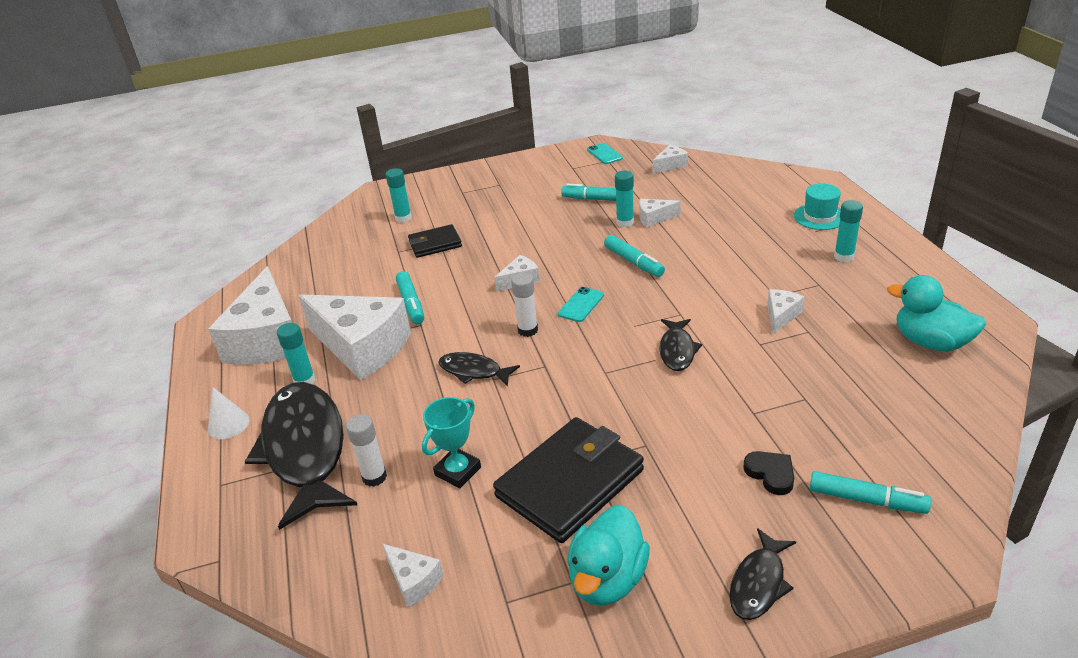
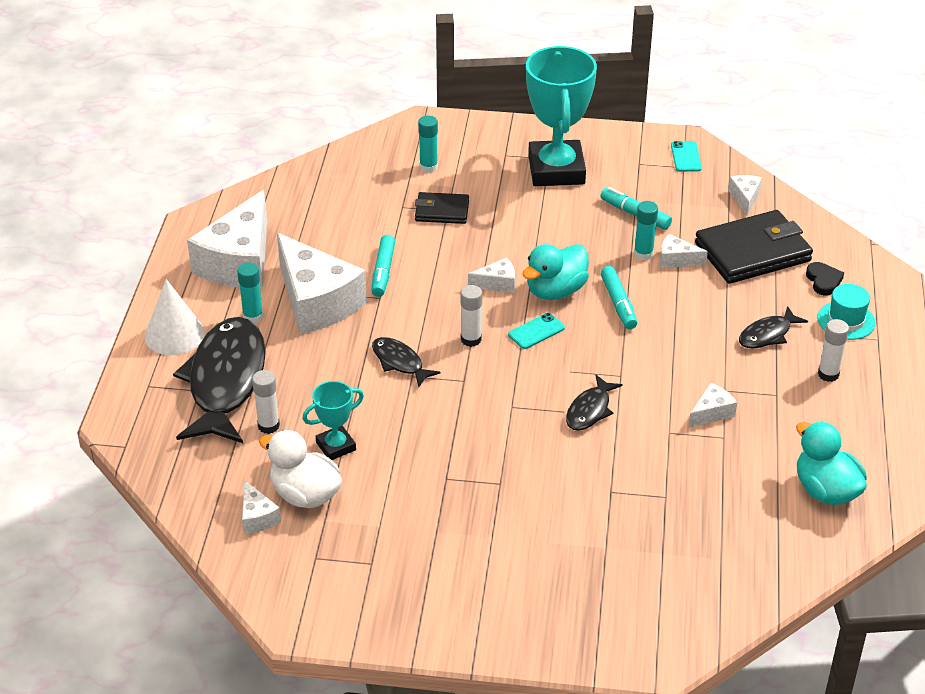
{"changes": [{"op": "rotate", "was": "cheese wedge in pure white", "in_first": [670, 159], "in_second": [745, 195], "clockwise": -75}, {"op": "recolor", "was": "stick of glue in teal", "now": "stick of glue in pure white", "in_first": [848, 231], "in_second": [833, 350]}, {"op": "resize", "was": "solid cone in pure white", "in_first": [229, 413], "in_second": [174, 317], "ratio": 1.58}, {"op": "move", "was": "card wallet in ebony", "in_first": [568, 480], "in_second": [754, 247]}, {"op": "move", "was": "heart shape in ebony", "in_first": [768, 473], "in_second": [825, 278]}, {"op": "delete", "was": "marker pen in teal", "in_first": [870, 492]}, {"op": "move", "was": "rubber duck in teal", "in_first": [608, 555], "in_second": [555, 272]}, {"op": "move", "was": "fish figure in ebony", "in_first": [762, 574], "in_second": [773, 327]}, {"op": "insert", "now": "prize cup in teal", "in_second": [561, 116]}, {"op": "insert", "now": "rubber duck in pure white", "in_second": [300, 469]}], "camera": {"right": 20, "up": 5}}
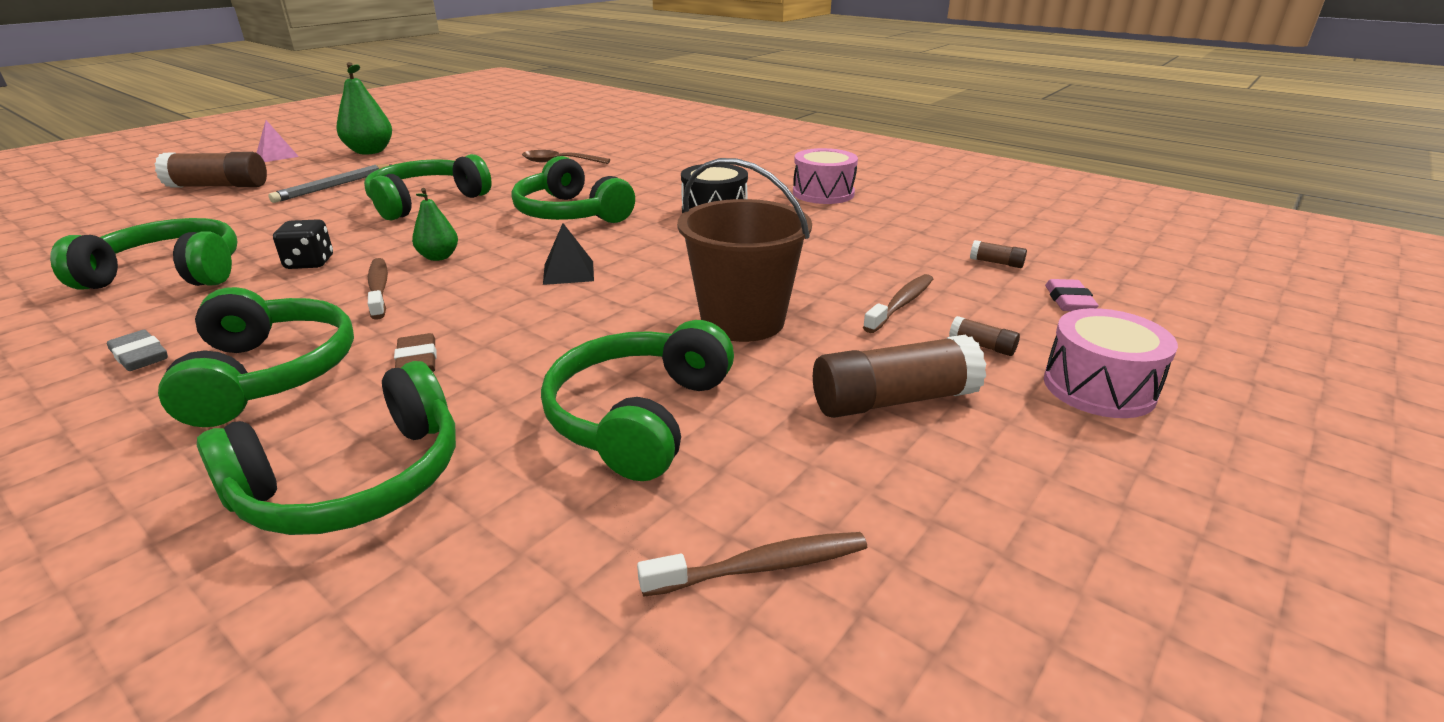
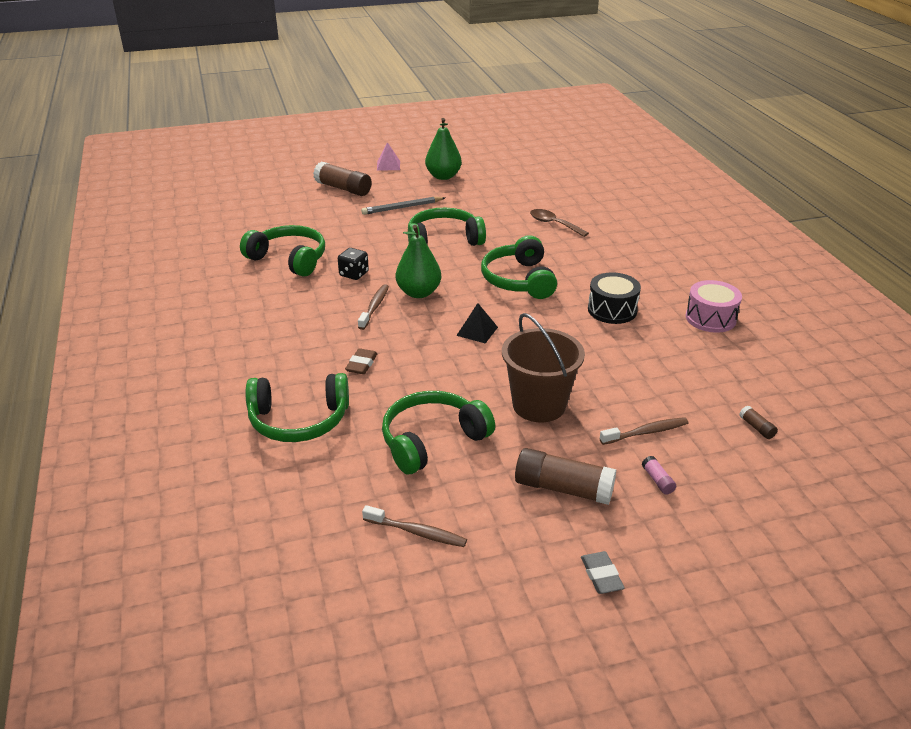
{"changes": [{"op": "resize", "was": "pear fruit in emerald", "in_first": [435, 224], "in_second": [418, 261], "ratio": 1.7}, {"op": "delete", "was": "gum eraser in pink", "in_first": [1072, 295]}, {"op": "delete", "was": "headphones in emerald", "in_first": [256, 357]}, {"op": "delete", "was": "drum in pink", "in_first": [1111, 363]}, {"op": "recolor", "was": "stick of glue in russet", "now": "stick of glue in pink", "in_first": [984, 336], "in_second": [659, 475]}, {"op": "move", "was": "gum eraser in gray", "in_first": [137, 350], "in_second": [602, 572]}], "camera": {"right": 35, "up": 5}}
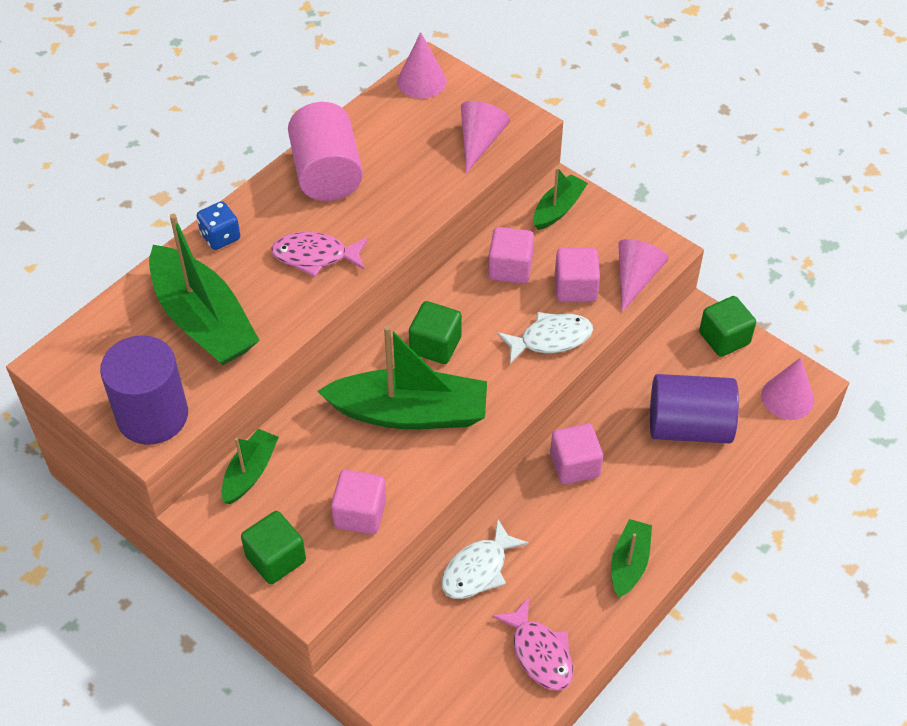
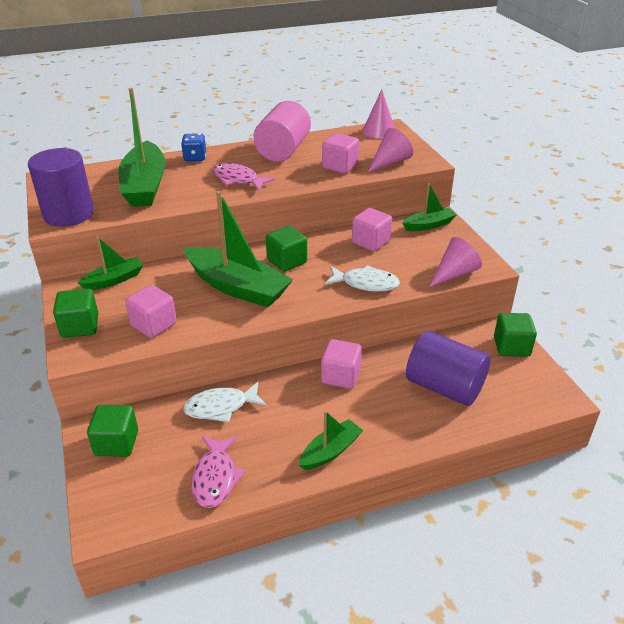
{"changes": [{"op": "move", "was": "solid cube in pink", "in_first": [577, 275], "in_second": [340, 153]}, {"op": "delete", "was": "solid cone in pink", "in_first": [787, 389]}, {"op": "insert", "now": "solid cube in emerald", "in_second": [112, 431]}], "camera": {"right": 30, "up": -15}}
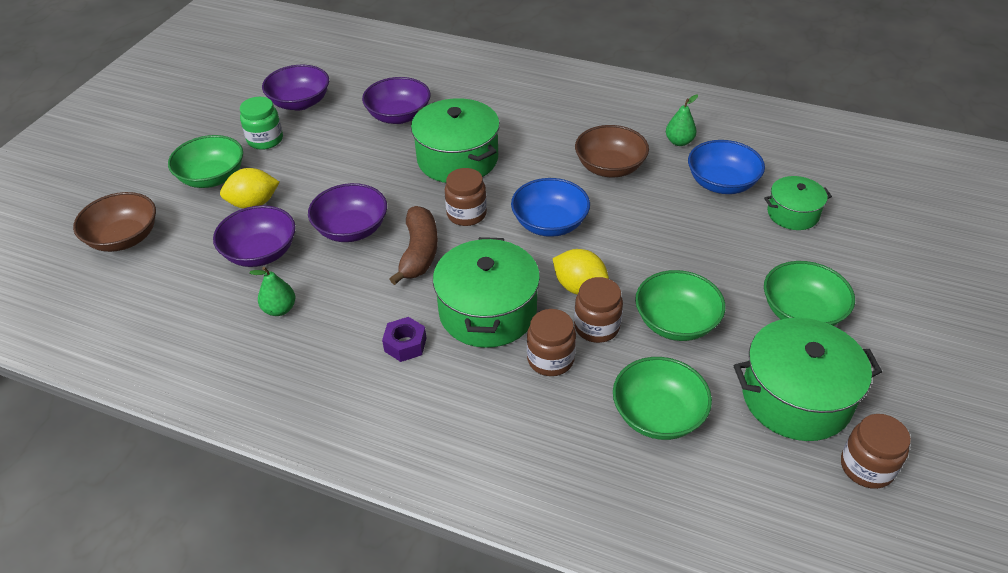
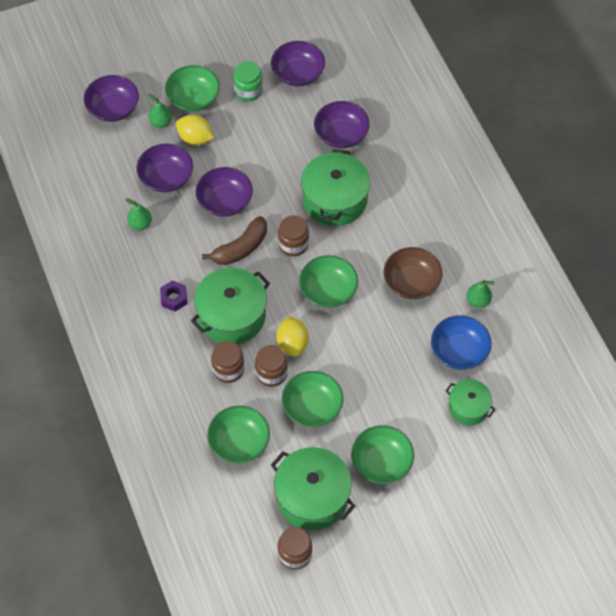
{"changes": [{"op": "recolor", "was": "deep dish in cobalt", "now": "deep dish in emerald", "in_first": [550, 207], "in_second": [328, 281]}, {"op": "recolor", "was": "deep dish in russet", "now": "deep dish in violet", "in_first": [114, 222], "in_second": [111, 98]}, {"op": "insert", "now": "pear fruit in emerald", "in_second": [160, 111]}], "camera": {"right": 45, "up": 15}}
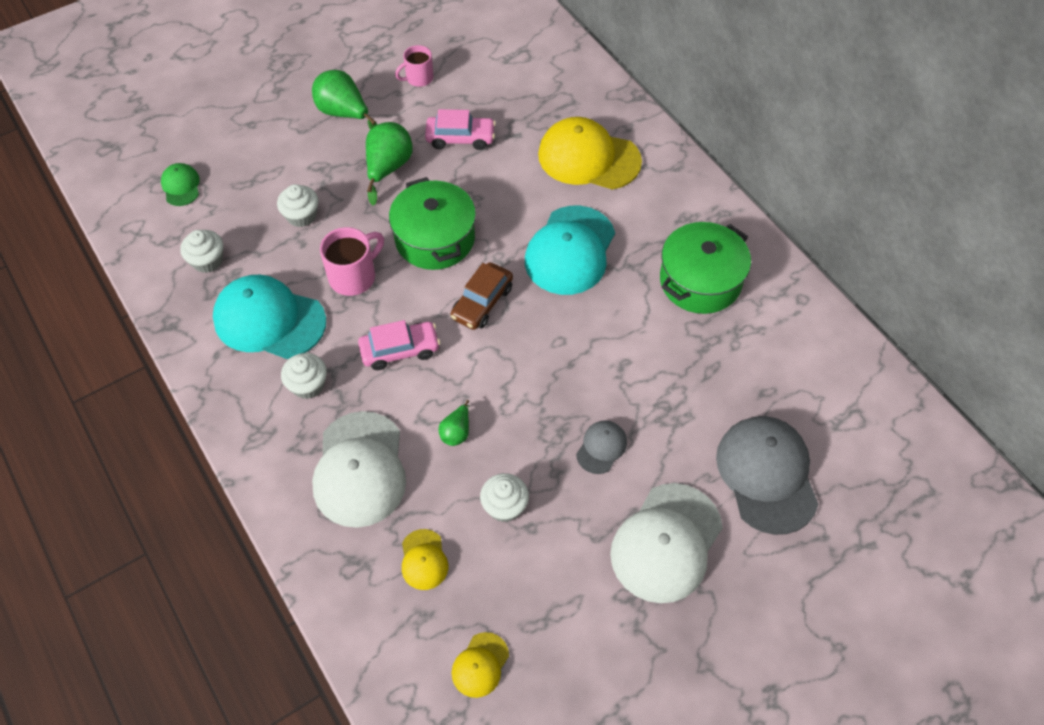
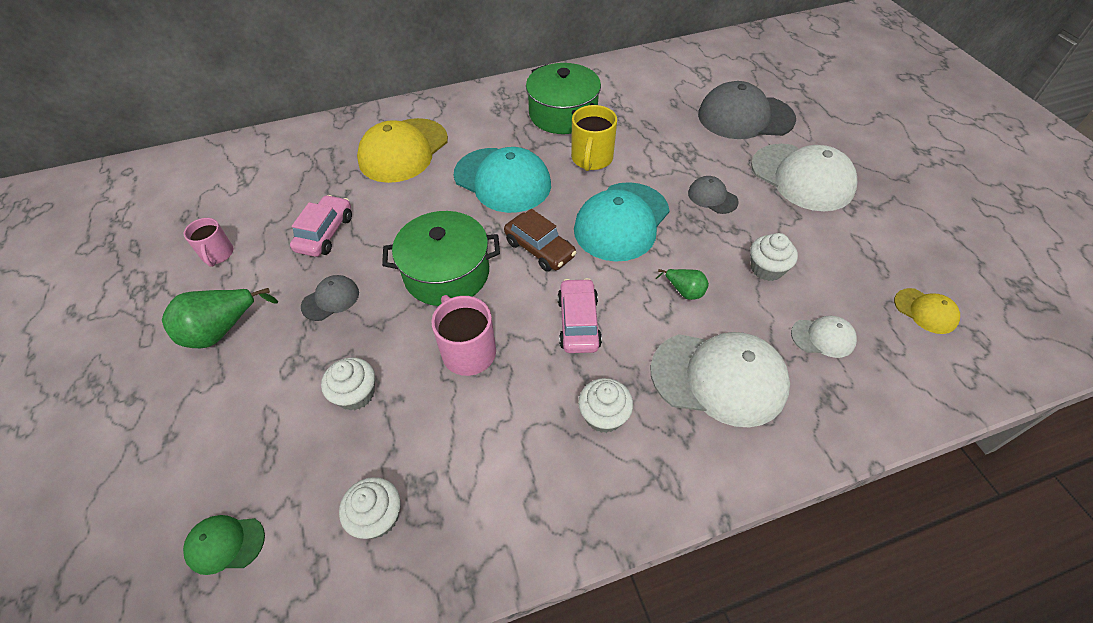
{"changes": [{"op": "replace", "was": "pear fruit in emerald", "now": "baseball cap in gray", "in_first": [389, 163], "in_second": [330, 298]}, {"op": "move", "was": "baseball cap in teal", "in_first": [269, 317], "in_second": [622, 222]}, {"op": "recolor", "was": "baseball cap in bright yellow", "now": "baseball cap in pure white", "in_first": [425, 559], "in_second": [824, 337]}, {"op": "insert", "now": "coffee mug in bright yellow", "in_second": [594, 138]}], "camera": {"right": -75, "up": -5}}
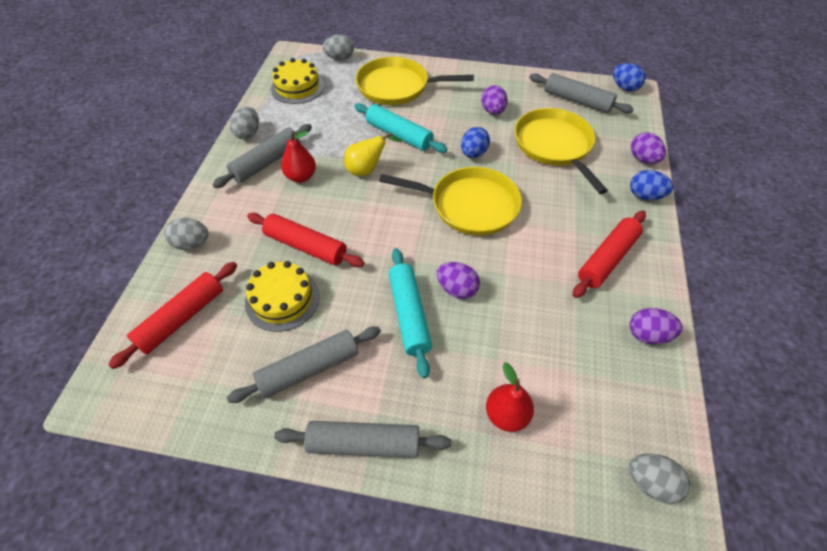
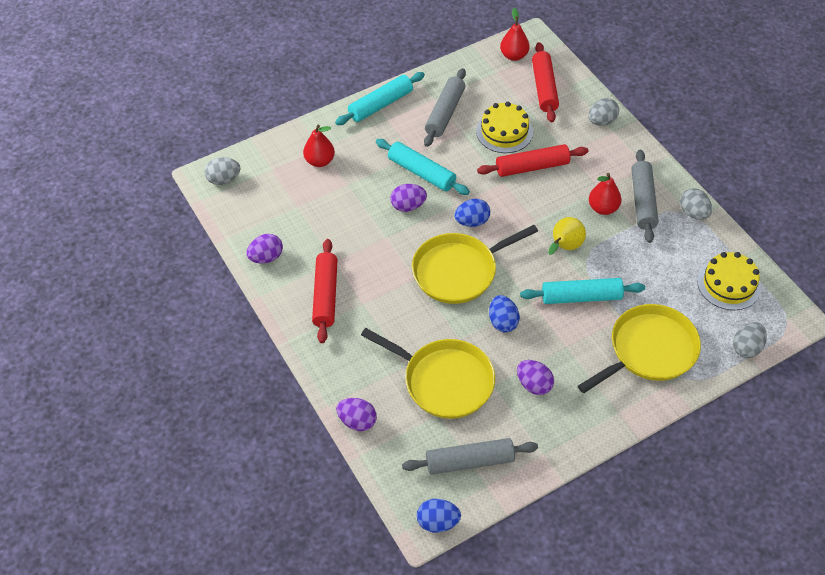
{"changes": [{"op": "move", "was": "egg in cobalt", "in_first": [651, 185], "in_second": [472, 213]}, {"op": "recolor", "was": "rolling pin in gray", "now": "rolling pin in teal", "in_first": [363, 439], "in_second": [380, 98]}, {"op": "insert", "now": "pear fruit in crimson", "in_second": [514, 34]}], "camera": {"right": 140, "up": 0}}
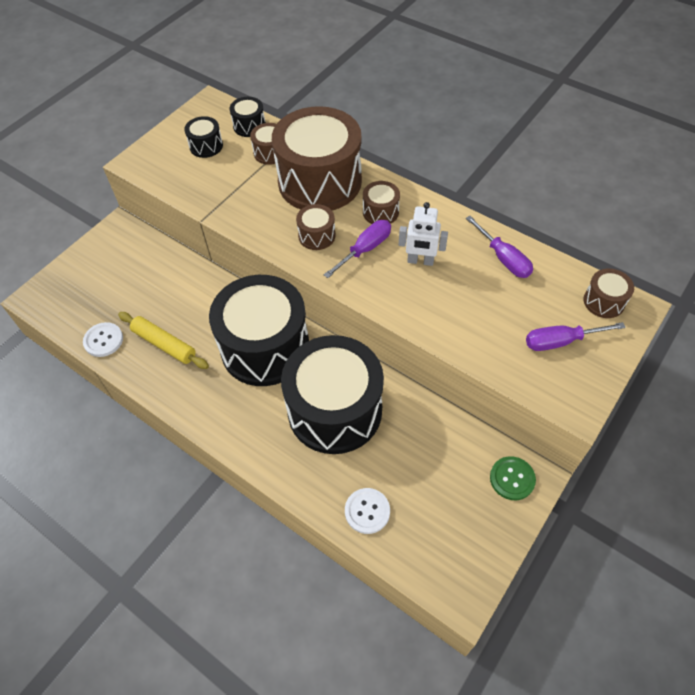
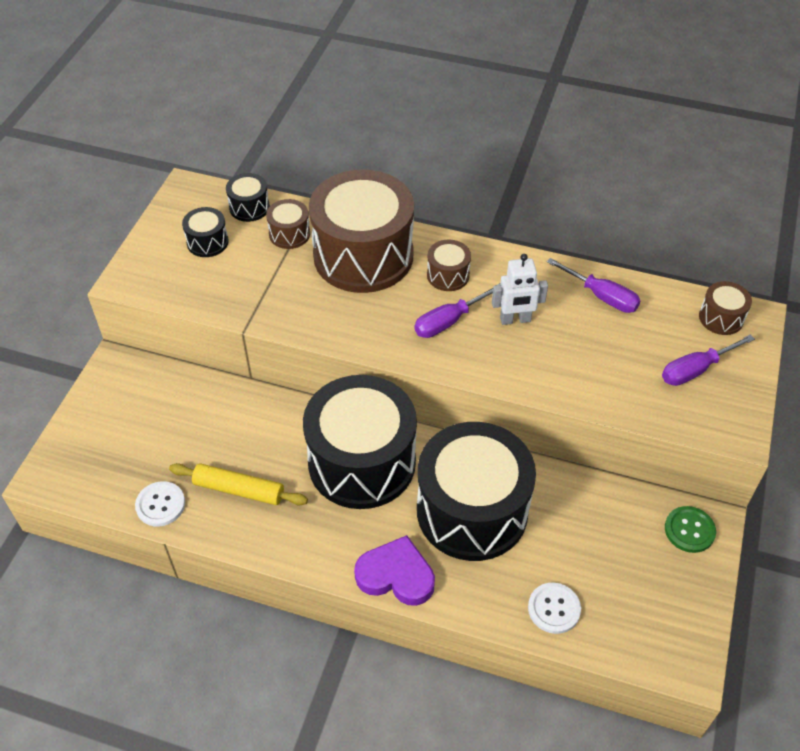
{"changes": [{"op": "delete", "was": "drum in russet", "in_first": [316, 227]}, {"op": "rotate", "was": "screwdriver in violet", "in_first": [357, 249], "in_second": [457, 310], "clockwise": -150}, {"op": "insert", "now": "heart shape in violet", "in_second": [394, 570]}], "camera": {"right": -20, "up": -5}}
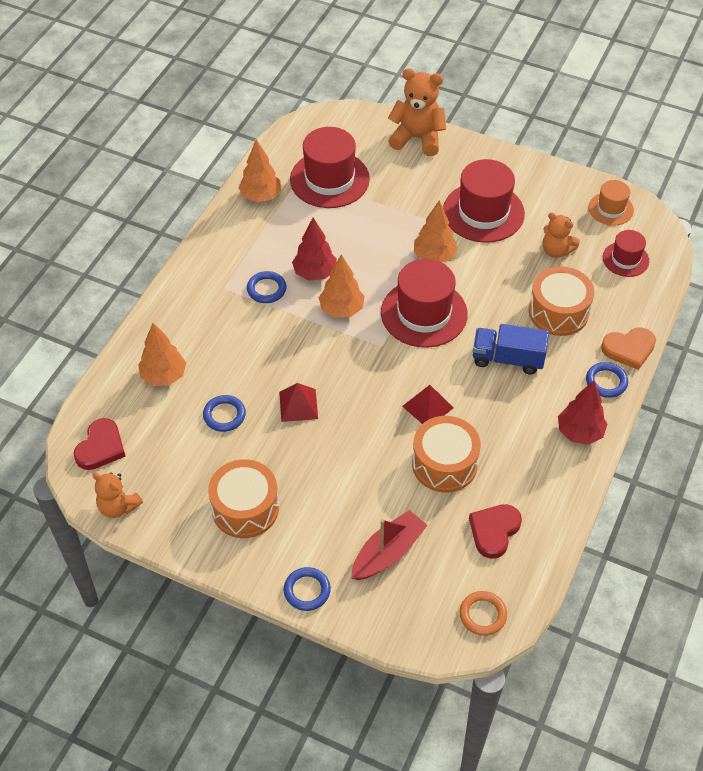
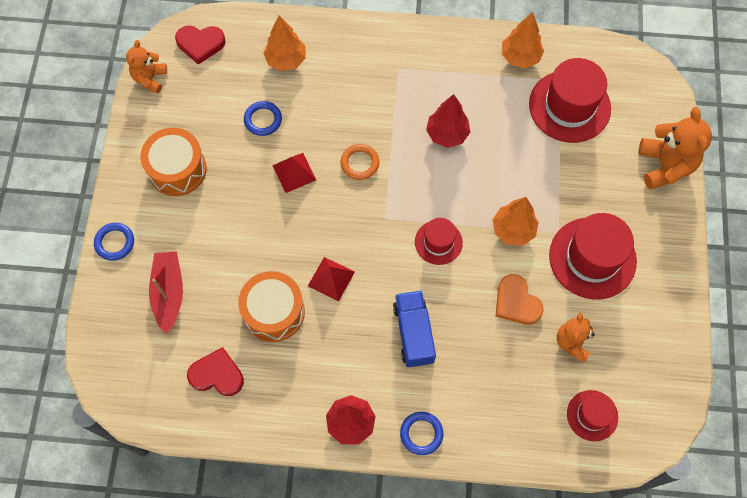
{"changes": [{"op": "delete", "was": "top hat in bright orange", "in_first": [611, 202]}, {"op": "delete", "was": "toy tree in bright orange", "in_first": [342, 286]}, {"op": "resize", "was": "top hat in crimson", "in_first": [424, 303], "in_second": [439, 241], "ratio": 0.55}, {"op": "delete", "was": "drum in bright orange", "in_first": [561, 301]}, {"op": "delete", "was": "hoop in cobalt", "in_first": [266, 287]}, {"op": "move", "was": "heart shape in bright orange", "in_first": [628, 349], "in_second": [520, 299]}, {"op": "rotate", "was": "toy boat in crimson", "in_first": [389, 545], "in_second": [166, 292], "clockwise": -120}, {"op": "move", "was": "hoop in bright orange", "in_first": [483, 613], "in_second": [360, 162]}], "camera": {"right": 70, "up": 15}}
